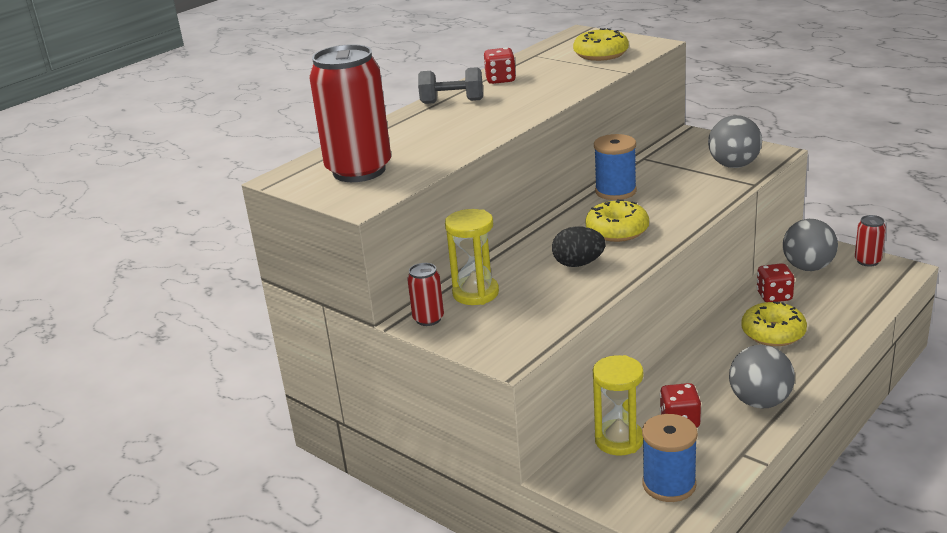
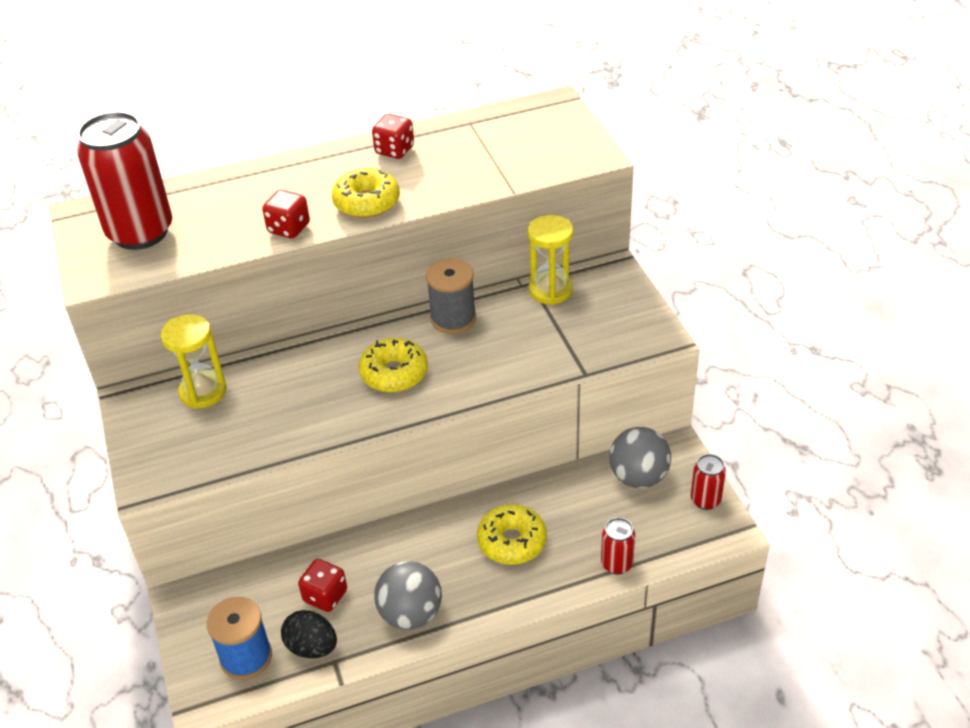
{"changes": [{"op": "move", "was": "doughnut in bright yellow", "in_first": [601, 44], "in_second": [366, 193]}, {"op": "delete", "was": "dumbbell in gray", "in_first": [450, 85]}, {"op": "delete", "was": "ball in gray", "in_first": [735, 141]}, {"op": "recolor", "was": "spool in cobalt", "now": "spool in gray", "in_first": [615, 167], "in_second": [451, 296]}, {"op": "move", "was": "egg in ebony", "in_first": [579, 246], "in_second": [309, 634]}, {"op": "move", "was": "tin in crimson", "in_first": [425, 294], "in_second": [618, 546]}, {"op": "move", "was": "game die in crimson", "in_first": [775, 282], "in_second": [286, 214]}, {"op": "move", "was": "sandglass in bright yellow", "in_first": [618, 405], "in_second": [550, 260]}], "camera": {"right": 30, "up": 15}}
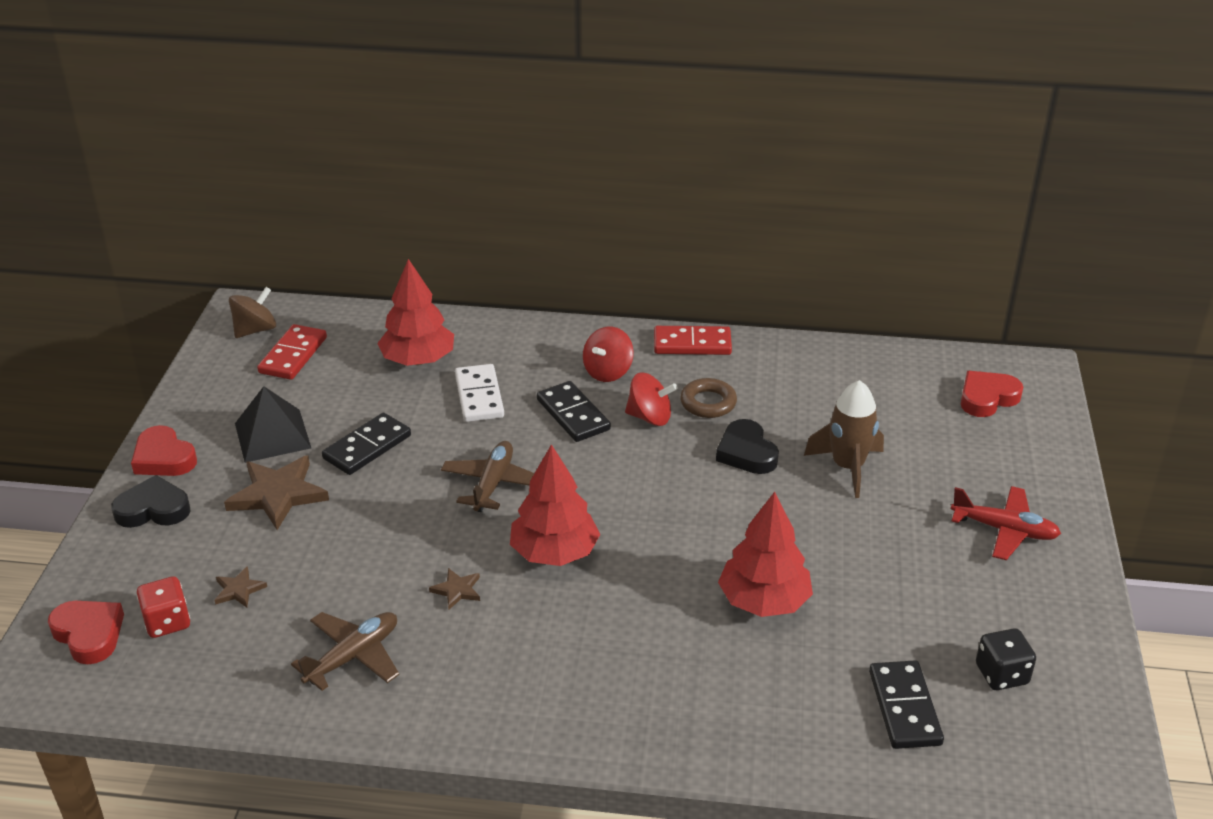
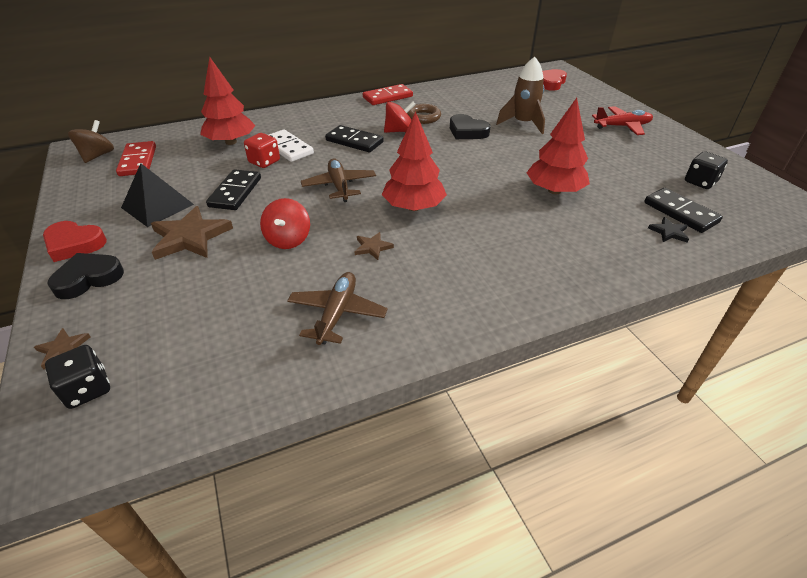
{"changes": [{"op": "move", "was": "toy top in crimson", "in_first": [608, 354], "in_second": [285, 223]}, {"op": "move", "was": "five-pointed star in russet", "in_first": [240, 587], "in_second": [62, 348]}, {"op": "move", "was": "game die in crimson", "in_first": [163, 607], "in_second": [262, 150]}, {"op": "replace", "was": "heart shape in crimson", "now": "game die in ebony", "in_first": [86, 632], "in_second": [77, 377]}, {"op": "insert", "now": "five-pointed star in ebony", "in_second": [668, 230]}], "camera": {"right": -30, "up": 5}}
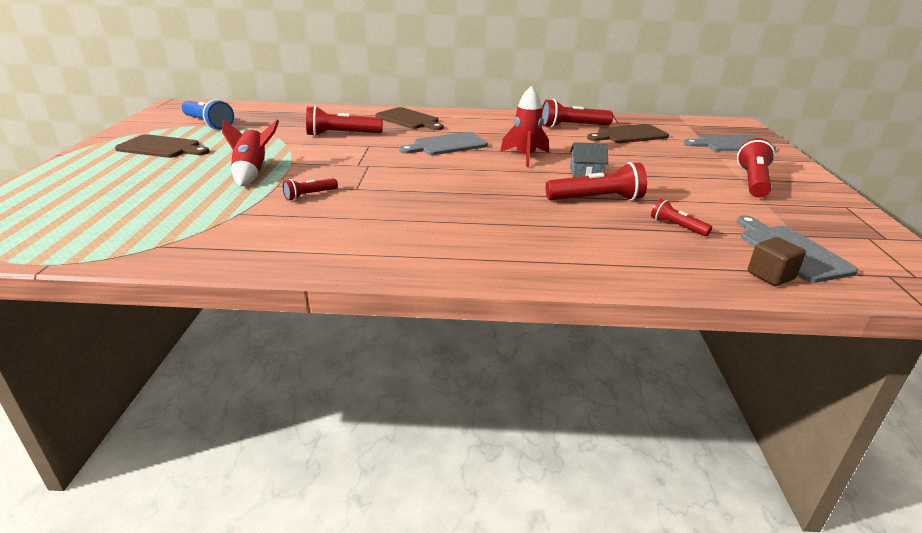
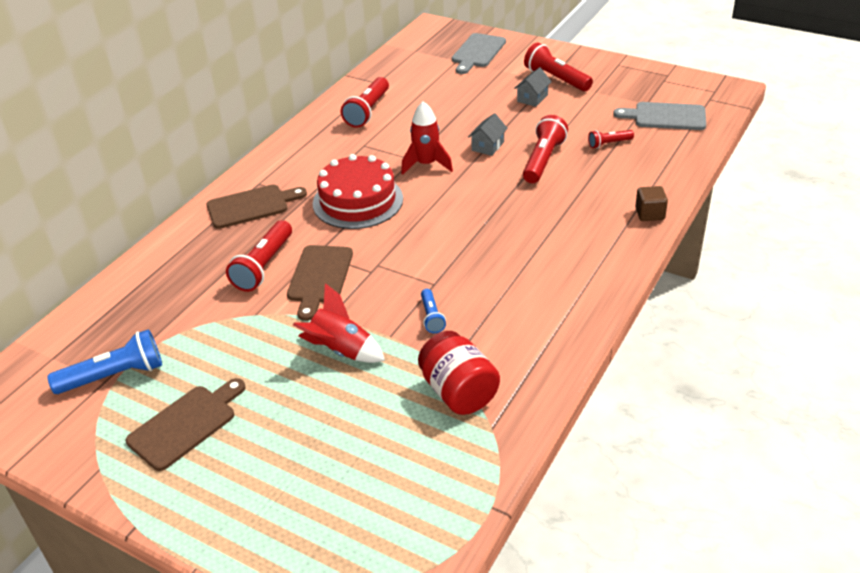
{"changes": [{"op": "move", "was": "cutting board in russet", "in_first": [628, 133], "in_second": [320, 283]}, {"op": "replace", "was": "cutting board in gray", "now": "layer cake in crimson", "in_first": [443, 143], "in_second": [358, 191]}, {"op": "recolor", "was": "flashlight in crimson", "now": "flashlight in cobalt", "in_first": [310, 189], "in_second": [433, 311]}, {"op": "move", "was": "solid cube in russet", "in_first": [777, 261], "in_second": [651, 203]}, {"op": "insert", "now": "cottage in gray", "in_second": [533, 87]}, {"op": "insert", "now": "jar in crimson", "in_second": [459, 373]}], "camera": {"right": -60, "up": 10}}
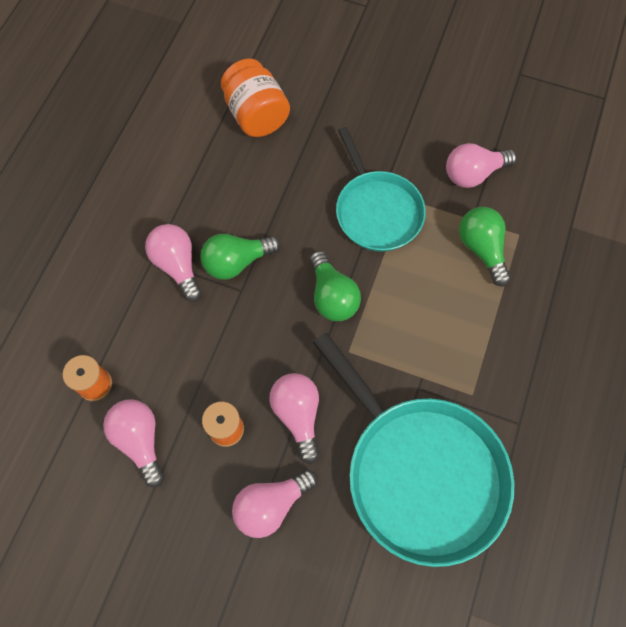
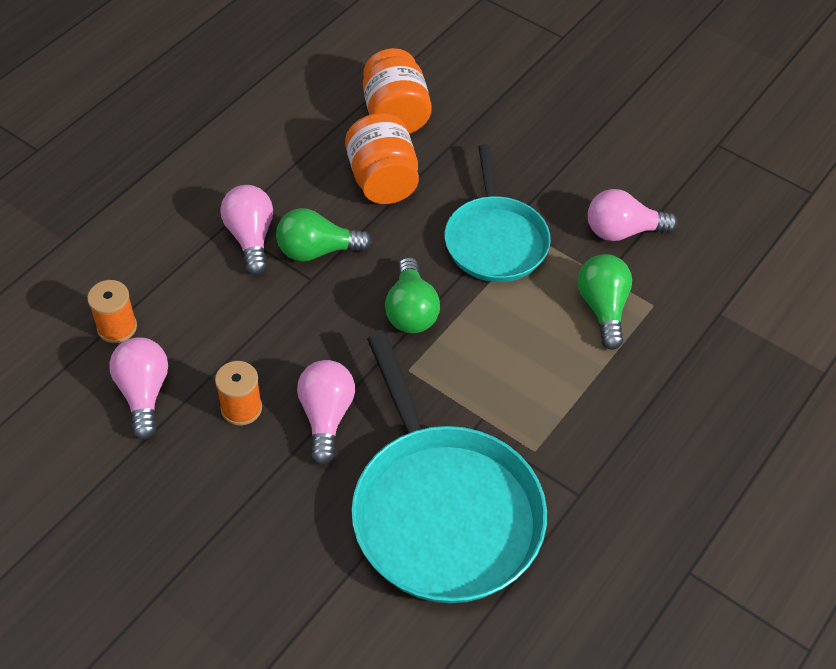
{"changes": [{"op": "delete", "was": "lightbulb in pink", "in_first": [275, 503]}, {"op": "insert", "now": "jar in bright orange", "in_second": [382, 158]}], "camera": {"right": 15, "up": -15}}
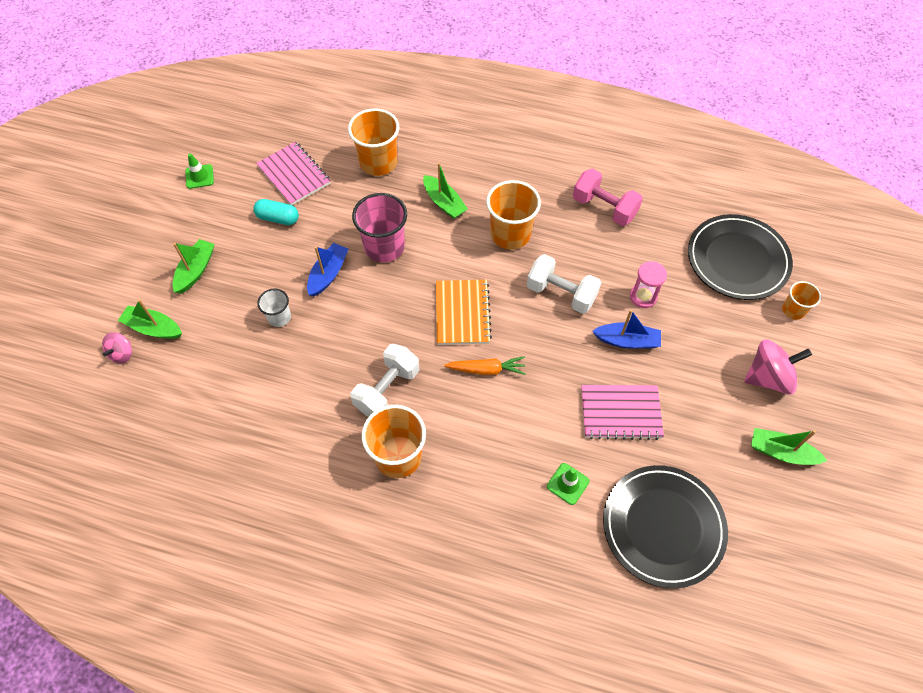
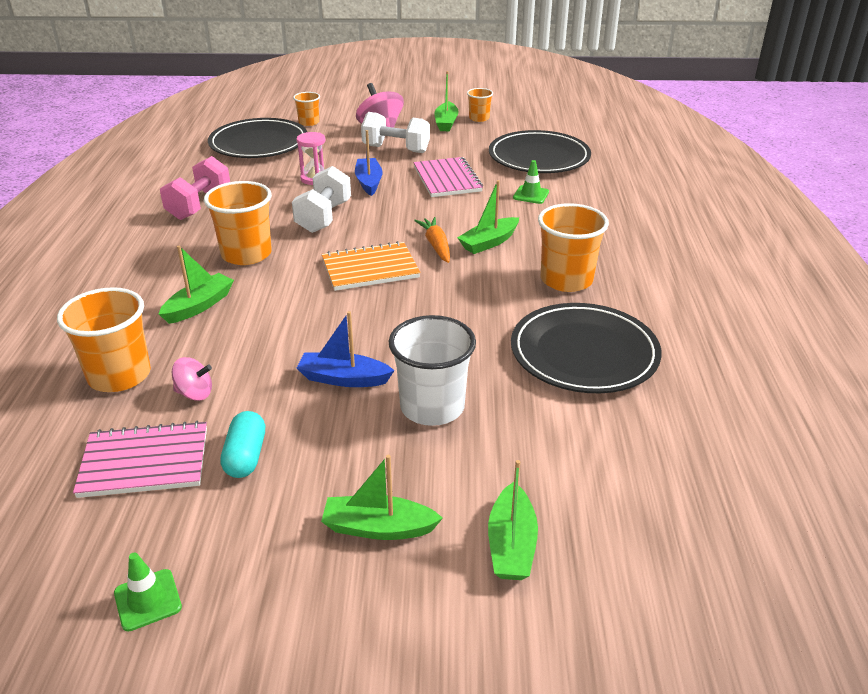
{"changes": [{"op": "rotate", "was": "notebook in pink", "in_first": [293, 173], "in_second": [140, 459], "clockwise": 45}, {"op": "delete", "was": "beaker in pink", "in_first": [379, 227]}, {"op": "resize", "was": "beaker in pure white", "in_first": [274, 308], "in_second": [432, 370], "ratio": 1.82}, {"op": "move", "was": "toy top in pink", "in_first": [117, 348], "in_second": [192, 379]}, {"op": "move", "was": "dumbbell in pure white", "in_first": [384, 380], "in_second": [395, 132]}, {"op": "insert", "now": "beaker in bright orange", "in_second": [480, 105]}, {"op": "insert", "now": "toy boat in emerald", "in_second": [488, 217]}, {"op": "insert", "now": "flat dish in ebony", "in_second": [586, 348]}], "camera": {"right": -105, "up": -25}}
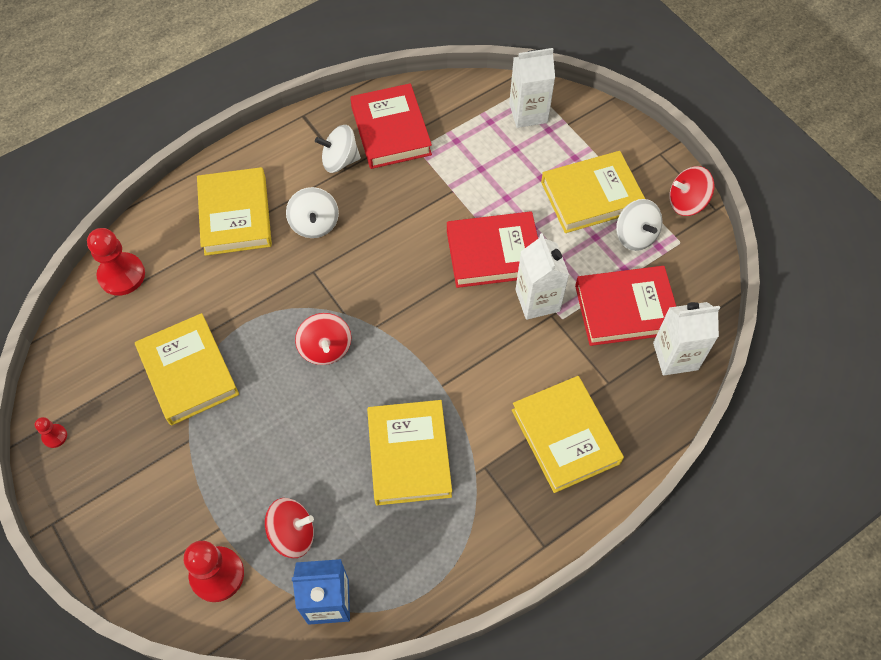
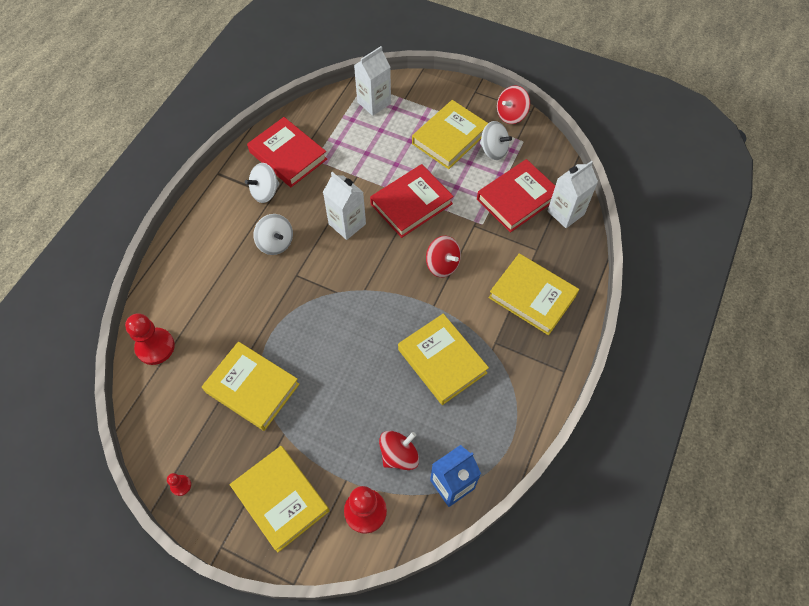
{"changes": [{"op": "move", "was": "hardcover in bright yellow", "in_first": [234, 211], "in_second": [279, 499]}, {"op": "move", "was": "milk carton in pure white", "in_first": [542, 276], "in_second": [344, 206]}, {"op": "move", "was": "toy top in crimson", "in_first": [323, 339], "in_second": [443, 256]}], "camera": {"right": -30, "up": 0}}
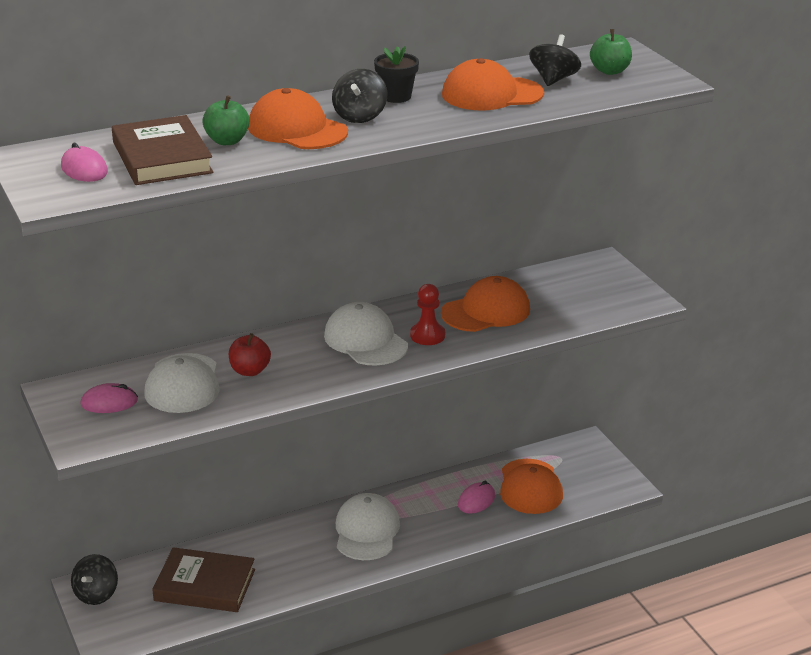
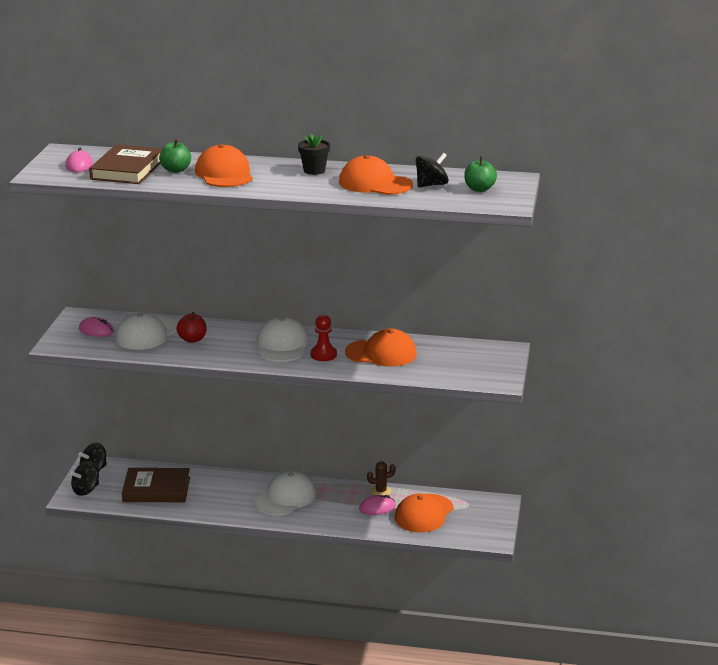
{"changes": [{"op": "move", "was": "toy top in ebony", "in_first": [360, 96], "in_second": [85, 478]}, {"op": "rotate", "was": "hardcover in russet", "in_first": [203, 579], "in_second": [156, 485], "clockwise": -45}, {"op": "insert", "now": "prickly plant in russet", "in_second": [381, 478]}], "camera": {"right": 35, "up": -5}}
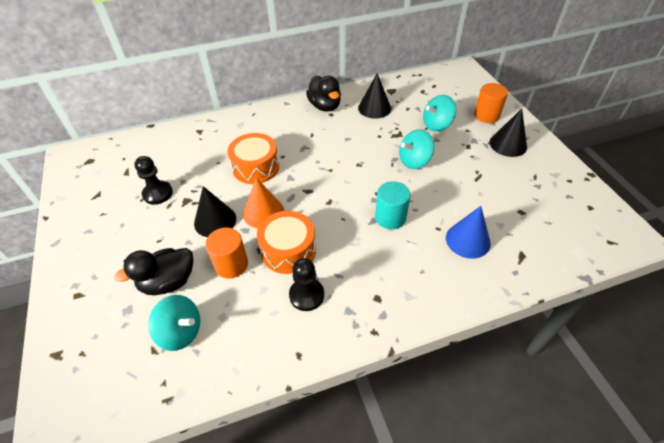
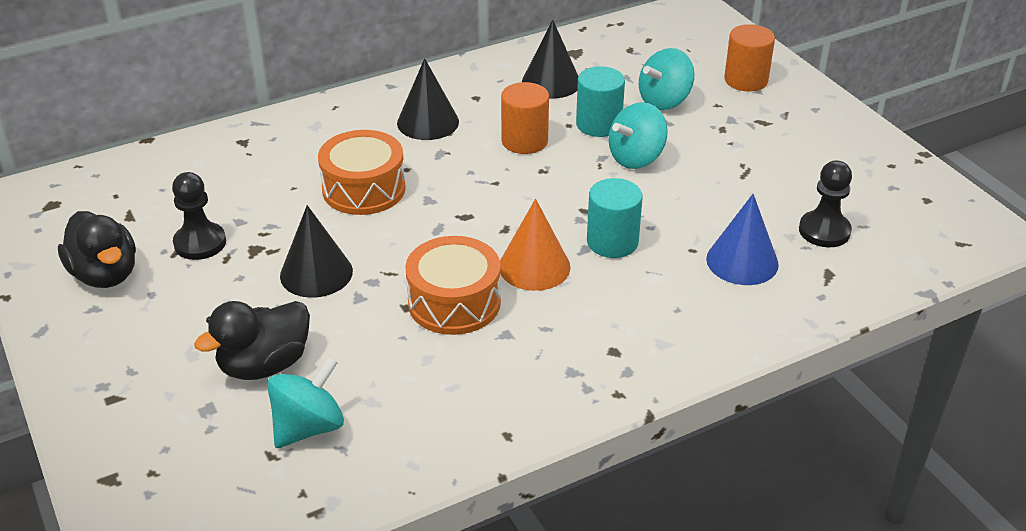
{"changes": [{"op": "move", "was": "rubber duck in ebony", "in_first": [323, 94], "in_second": [97, 249]}, {"op": "move", "was": "solid cone in ebony", "in_first": [508, 133], "in_second": [428, 99]}, {"op": "move", "was": "solid cone in bright orange", "in_first": [263, 203], "in_second": [535, 245]}, {"op": "move", "was": "solid cylinder in bright orange", "in_first": [226, 253], "in_second": [525, 118]}, {"op": "move", "was": "game pawn in ebony", "in_first": [306, 284], "in_second": [825, 203]}, {"op": "rotate", "was": "toy top in teal", "in_first": [174, 323], "in_second": [305, 402], "clockwise": -60}, {"op": "insert", "now": "solid cylinder in teal", "in_second": [600, 101]}], "camera": {"right": -10, "up": -10}}
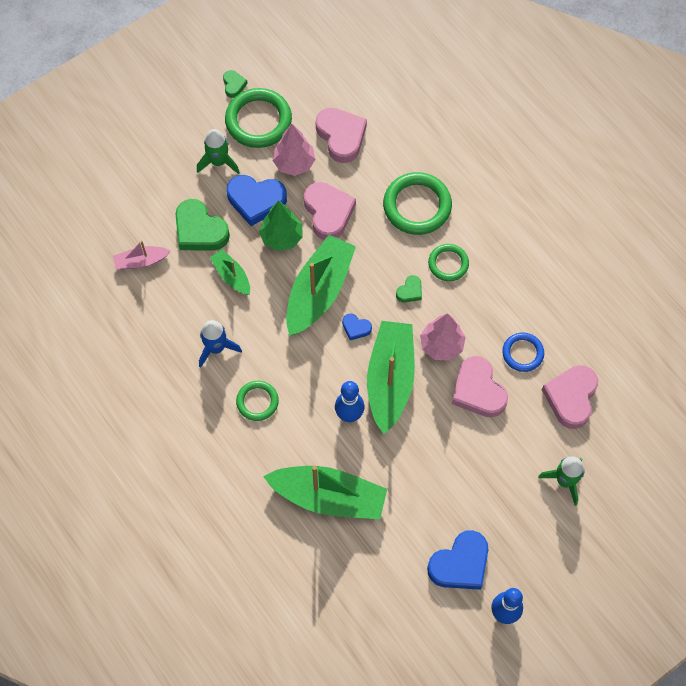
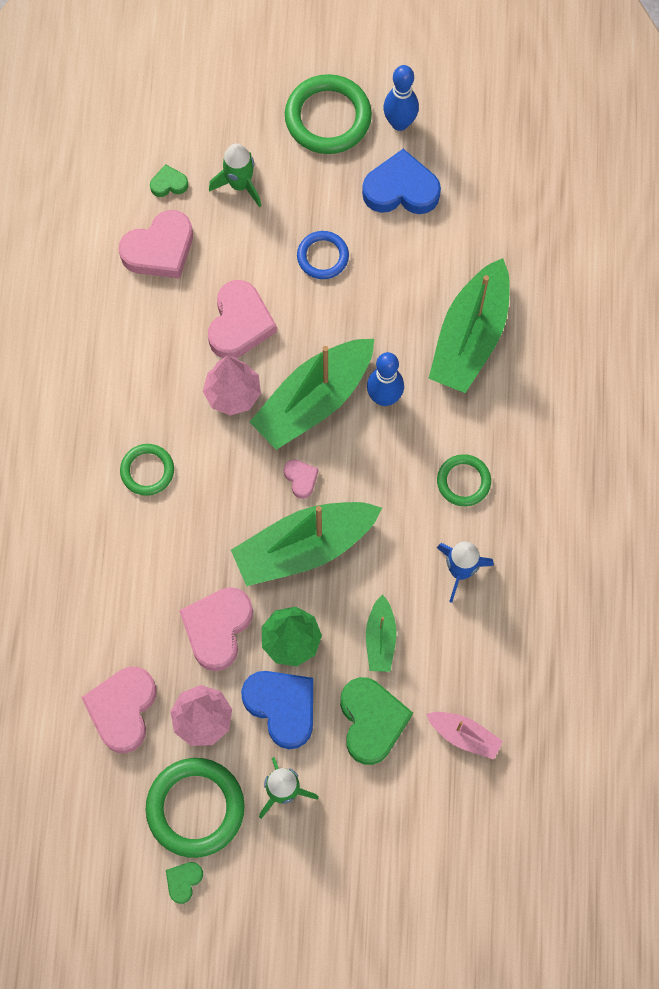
{"changes": [{"op": "move", "was": "hoop in emerald", "in_first": [417, 203], "in_second": [328, 114]}, {"op": "move", "was": "heart shape in emerald", "in_first": [409, 289], "in_second": [169, 180]}, {"op": "recolor", "was": "heart shape in cobalt", "now": "heart shape in pink", "in_first": [357, 326], "in_second": [301, 479]}, {"op": "move", "was": "hoop in cobalt", "in_first": [523, 352], "in_second": [323, 255]}, {"op": "rotate", "was": "toy boat in emerald", "in_first": [325, 492], "in_second": [469, 325], "clockwise": -120}], "camera": {"right": -140, "up": 5}}
